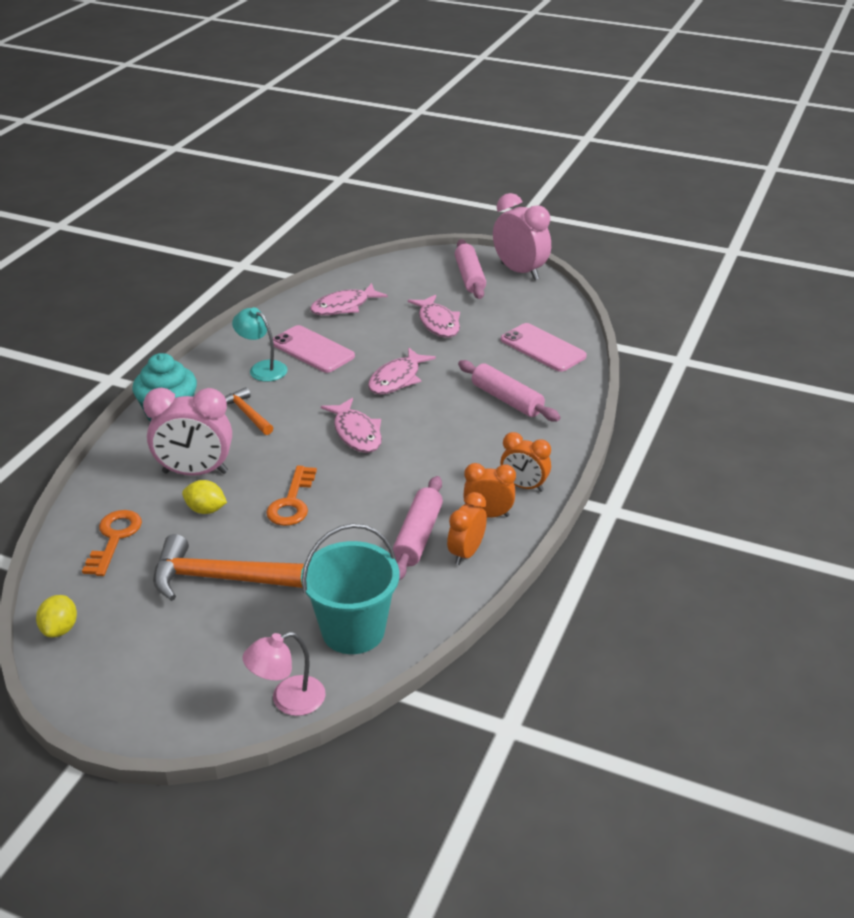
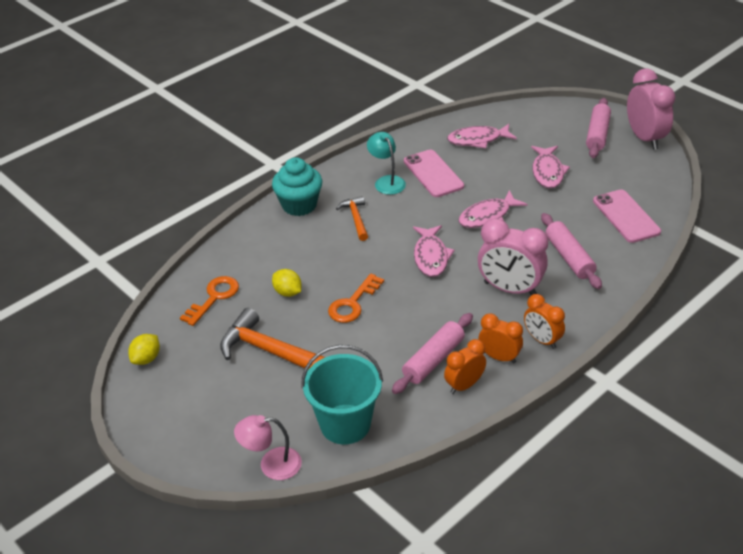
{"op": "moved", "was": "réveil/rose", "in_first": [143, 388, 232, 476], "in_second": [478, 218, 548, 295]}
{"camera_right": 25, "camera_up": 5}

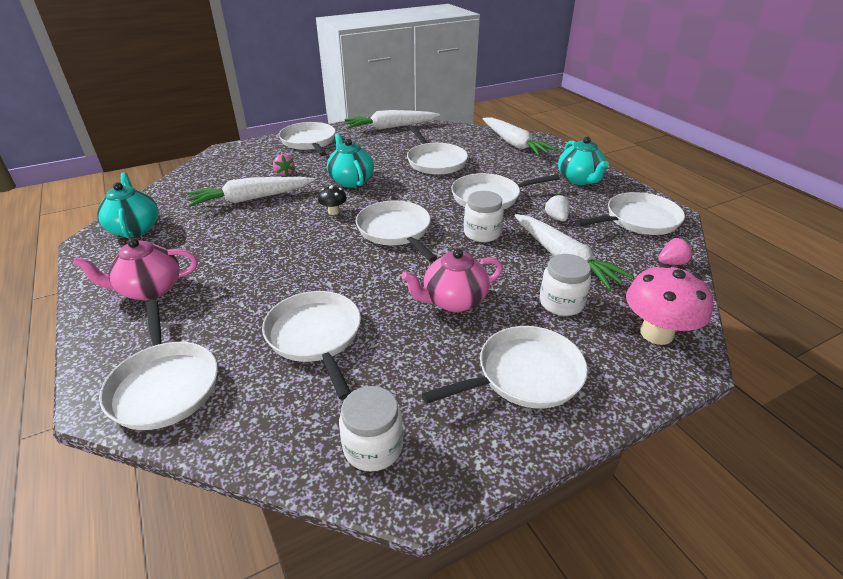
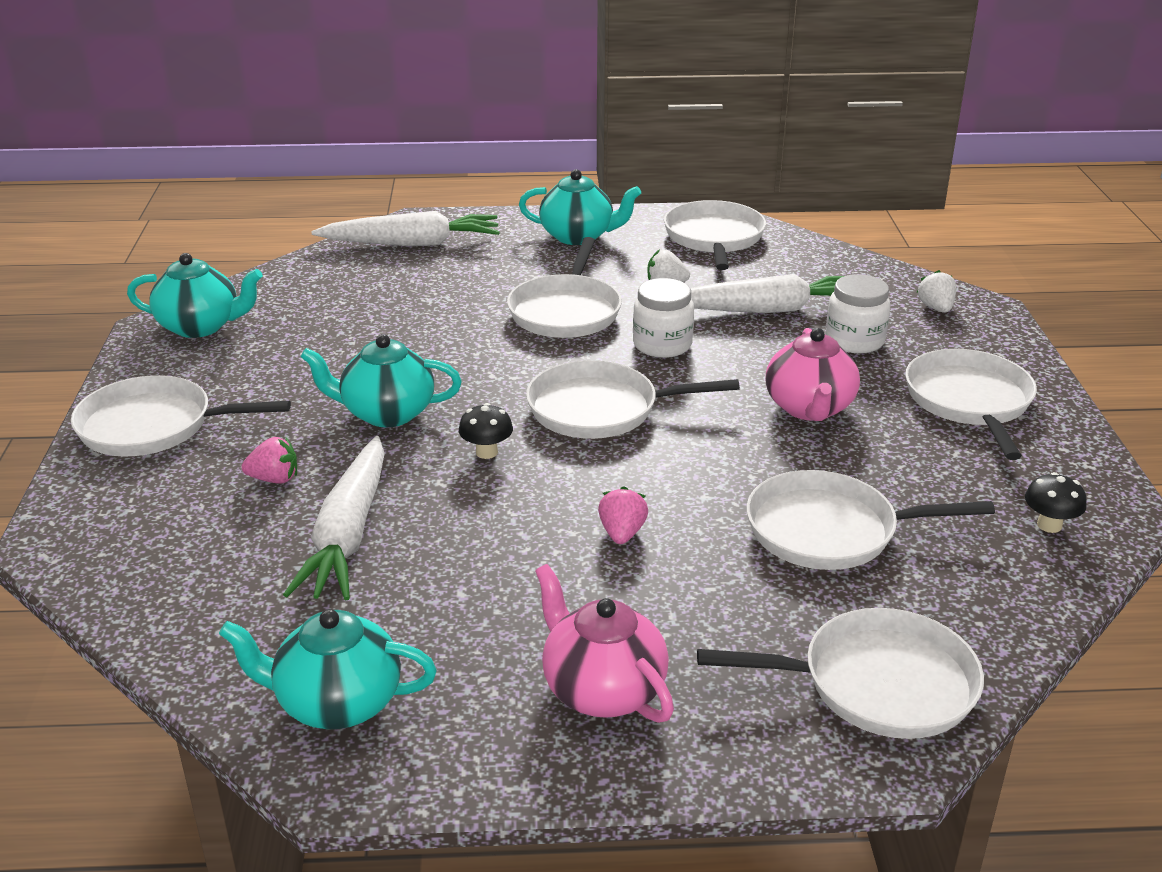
{"op": "turned", "was": "théière/rose", "in_first": [73, 238, 198, 300], "in_second": [535, 564, 674, 723], "clockwise": 135}
{"op": "replaced", "was": "bocal/blanc", "now": "champignon/noir", "in_first": [339, 386, 403, 472], "in_second": [1025, 472, 1087, 533]}
{"op": "replaced", "was": "carotte/blanc", "now": "théière/turquoise", "in_first": [345, 110, 440, 130], "in_second": [127, 253, 263, 338]}
{"op": "removed", "was": "poêle/blanc", "in_first": [407, 126, 468, 175]}
{"op": "replaced", "was": "champignon/rose", "now": "fraise/blanc", "in_first": [626, 264, 713, 345], "in_second": [917, 270, 957, 313]}
{"op": "moved", "was": "fraise/rose", "in_first": [658, 238, 693, 265], "in_second": [598, 486, 648, 544]}
{"camera_right": -65, "camera_up": -5}

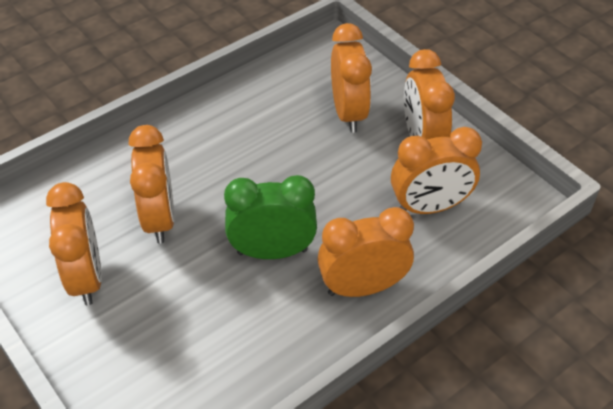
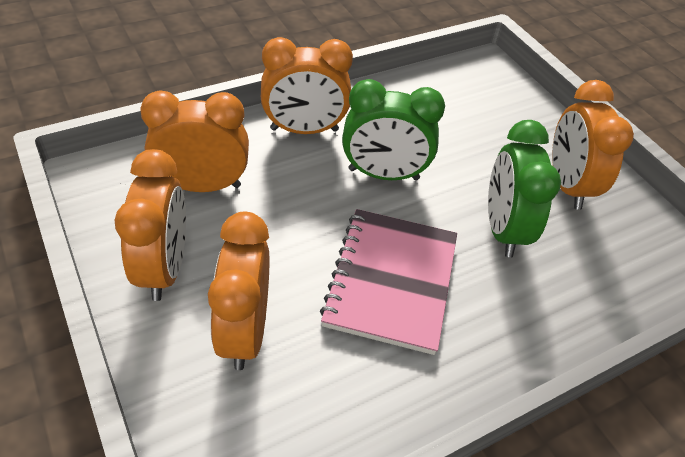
{"op": "recoloured", "was": "réveil/orange", "now": "réveil/vert", "in_first": [129, 125, 174, 244], "in_second": [488, 120, 561, 257]}
{"op": "added", "now": "carnet/rose", "in_second": [320, 209, 457, 355]}
{"camera_right": -175, "camera_up": 0}

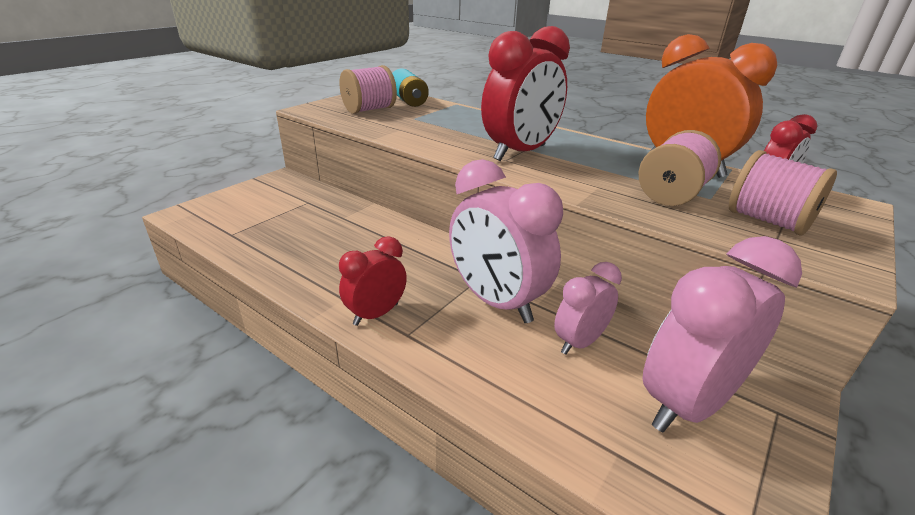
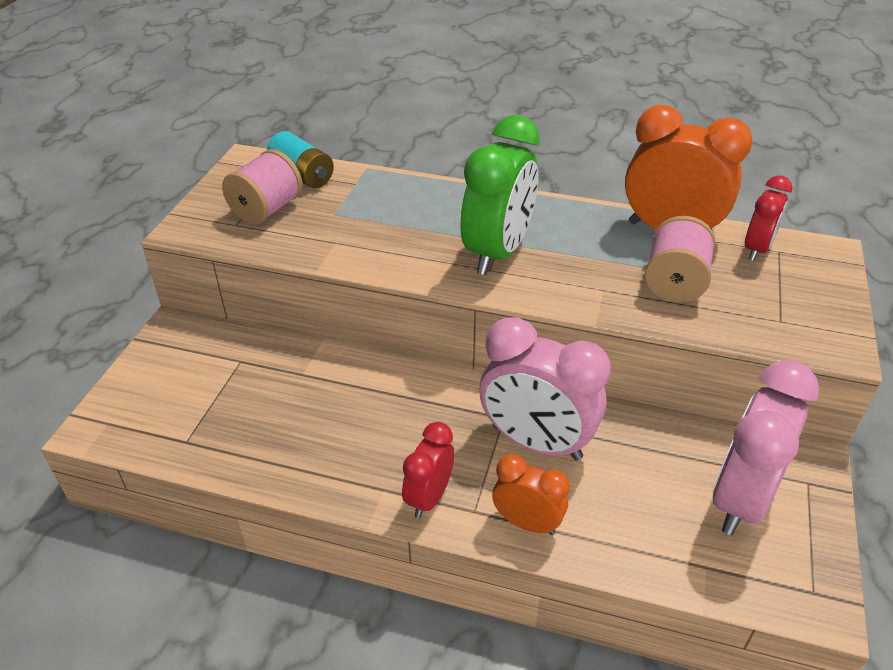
{"op": "recoloured", "was": "réveil/rouge", "now": "réveil/vert", "in_first": [481, 26, 570, 161], "in_second": [460, 115, 540, 275]}
{"op": "removed", "was": "réveil/rose", "in_first": [554, 262, 622, 355]}
{"op": "removed", "was": "bobine/rose", "in_first": [729, 150, 837, 235]}
{"op": "added", "now": "réveil/orange", "in_second": [492, 454, 570, 535]}
{"camera_right": -20, "camera_up": 10}

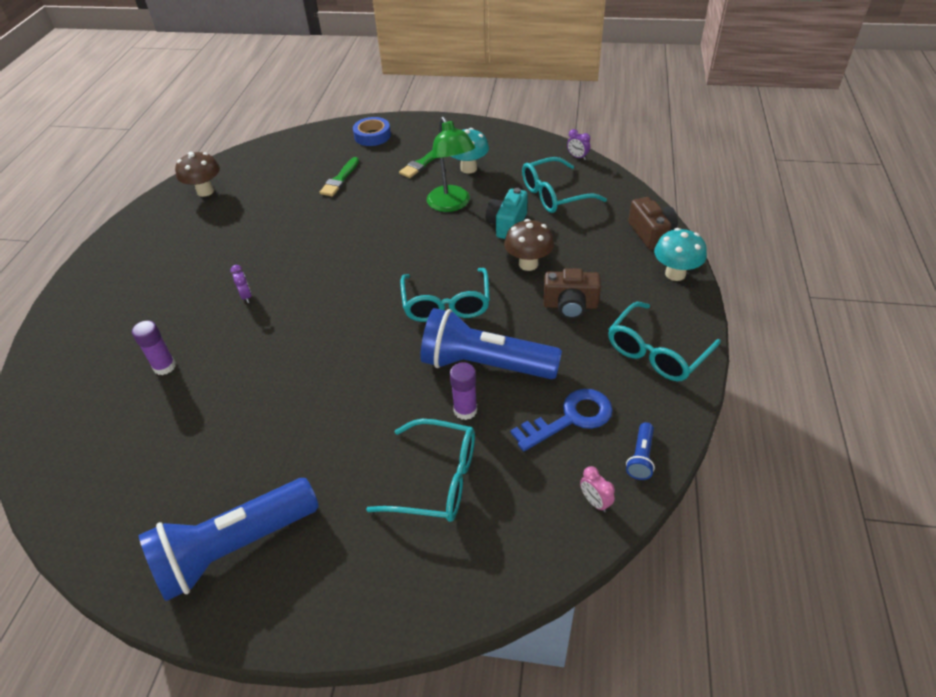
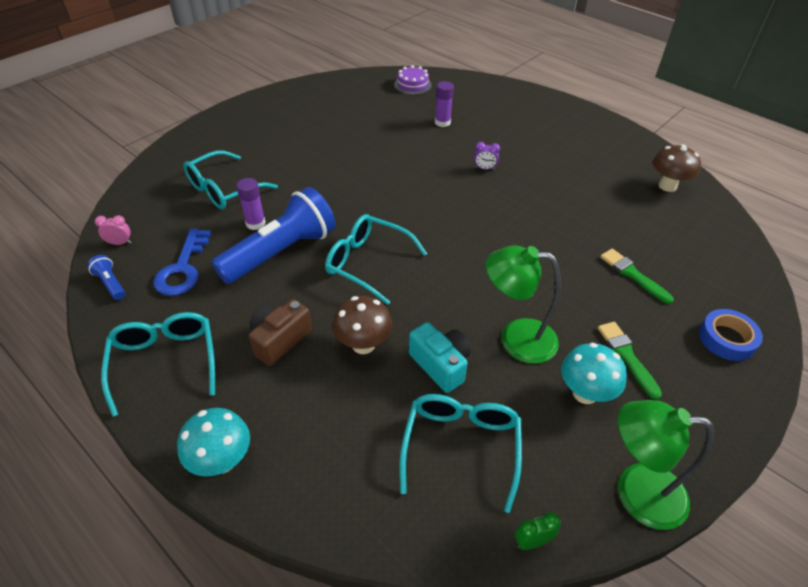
{"op": "removed", "was": "lampe de poche/bleu", "in_first": [139, 478, 319, 601]}
{"op": "recoloured", "was": "réveil/violet", "now": "réveil/vert", "in_first": [567, 129, 590, 160], "in_second": [515, 512, 561, 550]}
{"op": "removed", "was": "appareil photo/marron", "in_first": [629, 197, 678, 250]}
{"op": "added", "now": "gâteau/violet", "in_second": [394, 65, 432, 95]}
{"op": "added", "now": "lampe/vert", "in_second": [618, 400, 714, 530]}
{"camera_right": 120, "camera_up": 0}

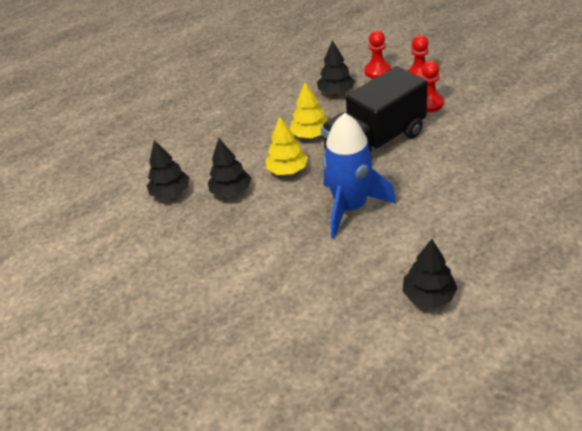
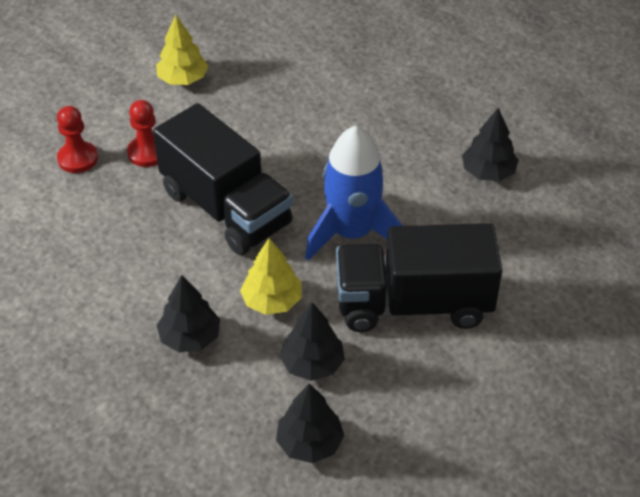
{"op": "moved", "was": "arbre/jaune", "in_first": [290, 82, 328, 138], "in_second": [156, 15, 208, 85]}
{"op": "moved", "was": "arbre/noir", "in_first": [317, 40, 355, 95], "in_second": [157, 275, 220, 352]}
{"op": "removed", "was": "pion/rouge", "in_first": [364, 30, 391, 79]}
{"op": "added", "now": "camion/noir", "in_second": [336, 223, 502, 332]}
{"camera_right": -100, "camera_up": 5}

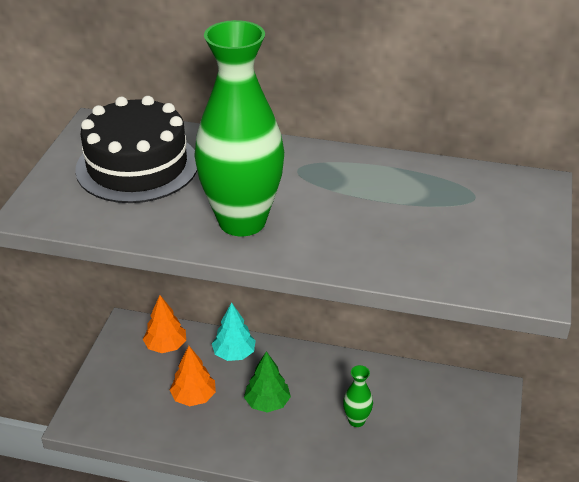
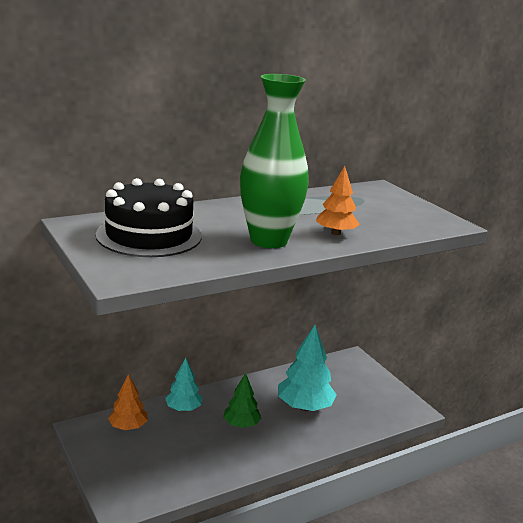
{"op": "moved", "was": "arbre/orange", "in_first": [170, 346, 216, 406], "in_second": [316, 166, 360, 235]}
{"op": "replaced", "was": "vase/vert", "now": "arbre/turquoise", "in_first": [343, 365, 373, 427], "in_second": [278, 325, 337, 411]}
{"camera_right": -45, "camera_up": -15}

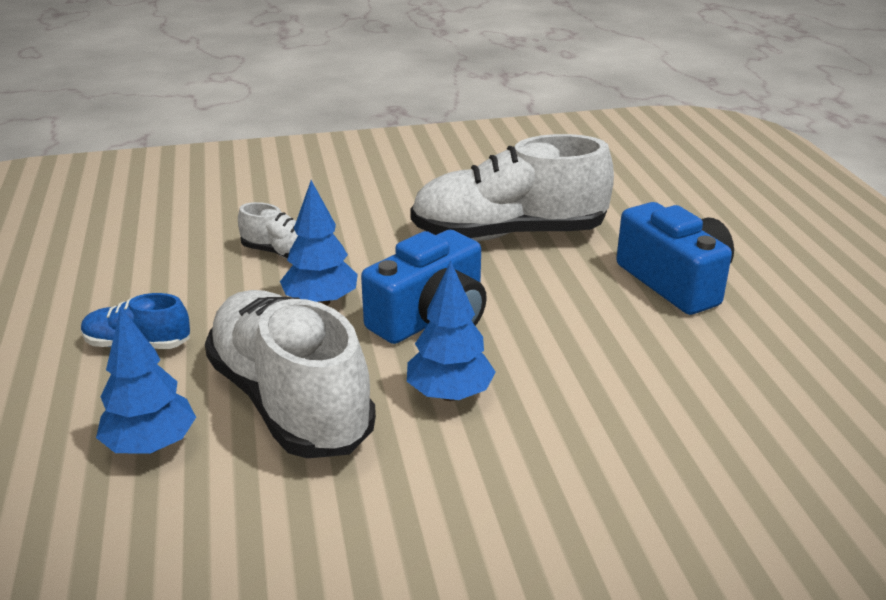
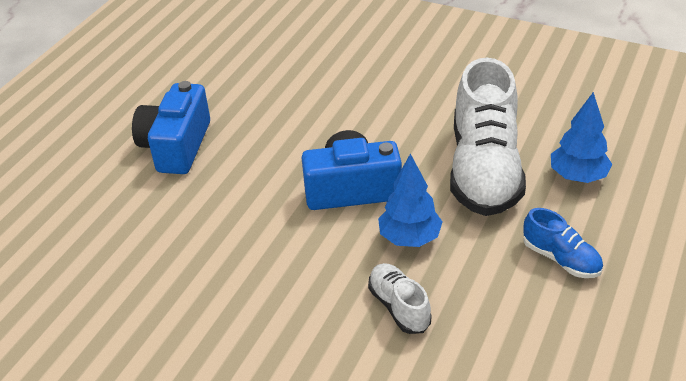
{"op": "removed", "was": "arbre/bleu", "in_first": [407, 261, 496, 401]}
{"op": "removed", "was": "chaussure/blanc", "in_first": [410, 134, 614, 241]}
{"camera_right": -140, "camera_up": 10}

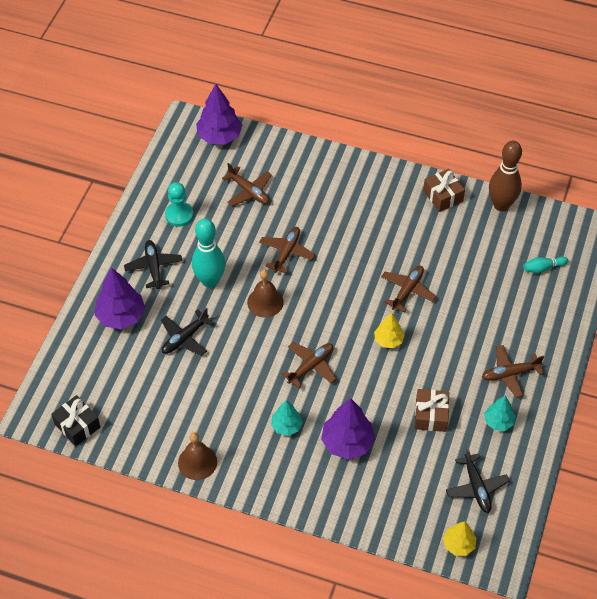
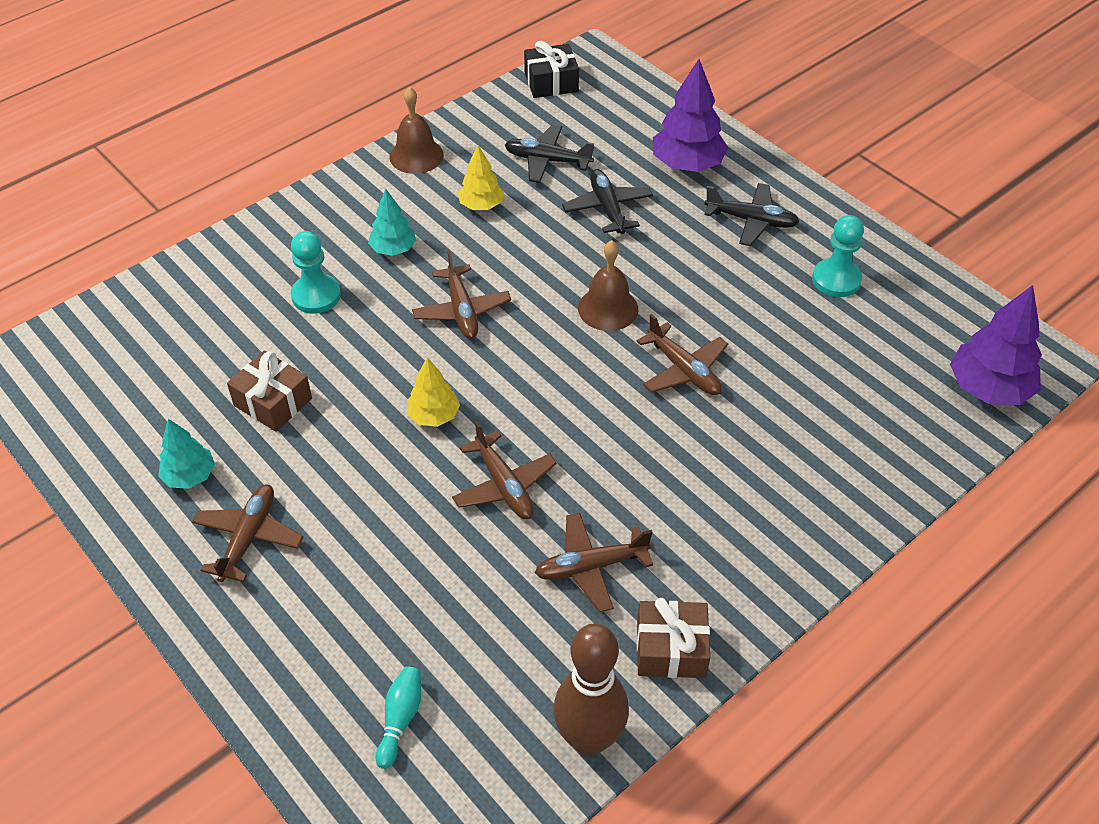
{"op": "removed", "was": "quille/turquoise", "in_first": [192, 218, 225, 288]}
{"op": "moved", "was": "avion/marron", "in_first": [222, 163, 272, 206], "in_second": [535, 513, 653, 612]}
{"op": "replaced", "was": "arbre/violet", "now": "pion/turquoise", "in_first": [321, 398, 375, 460], "in_second": [291, 231, 341, 314]}
{"op": "moved", "was": "arbre/jaune", "in_first": [443, 521, 476, 556], "in_second": [458, 145, 504, 210]}
{"op": "moved", "was": "avion/noir", "in_first": [446, 448, 510, 513], "in_second": [505, 125, 594, 183]}
{"camera_right": 120, "camera_up": -5}

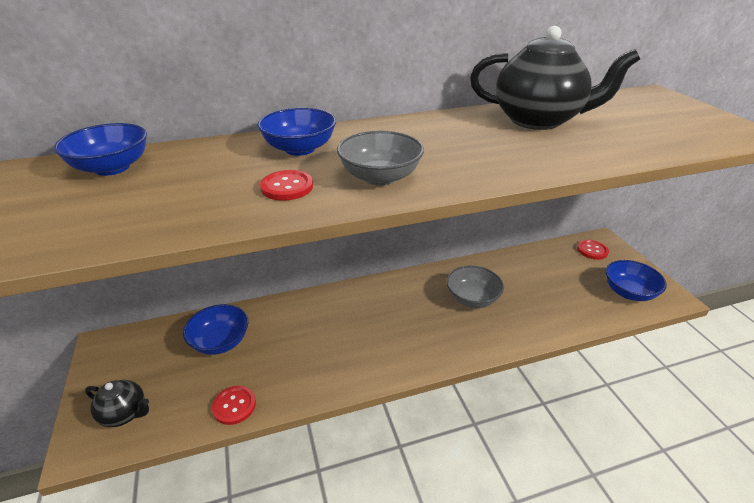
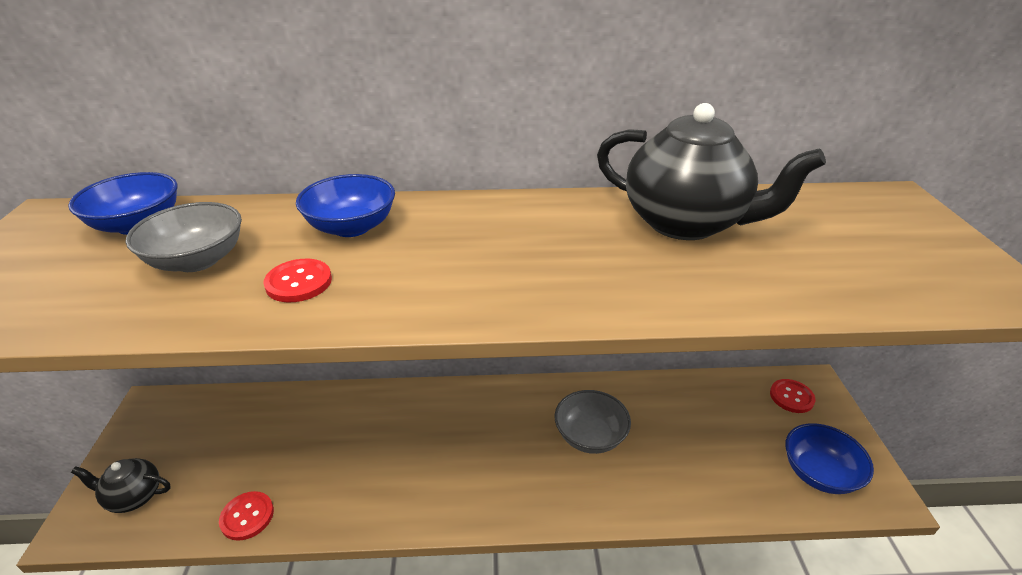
{"op": "turned", "was": "théière/noir", "in_first": [85, 380, 149, 427], "in_second": [71, 458, 171, 513], "clockwise": 150}
{"op": "removed", "was": "bol/bleu", "in_first": [183, 304, 248, 355]}
{"op": "moved", "was": "bol/gris", "in_first": [337, 131, 424, 186], "in_second": [126, 202, 242, 272]}
{"camera_right": 15, "camera_up": 0}

